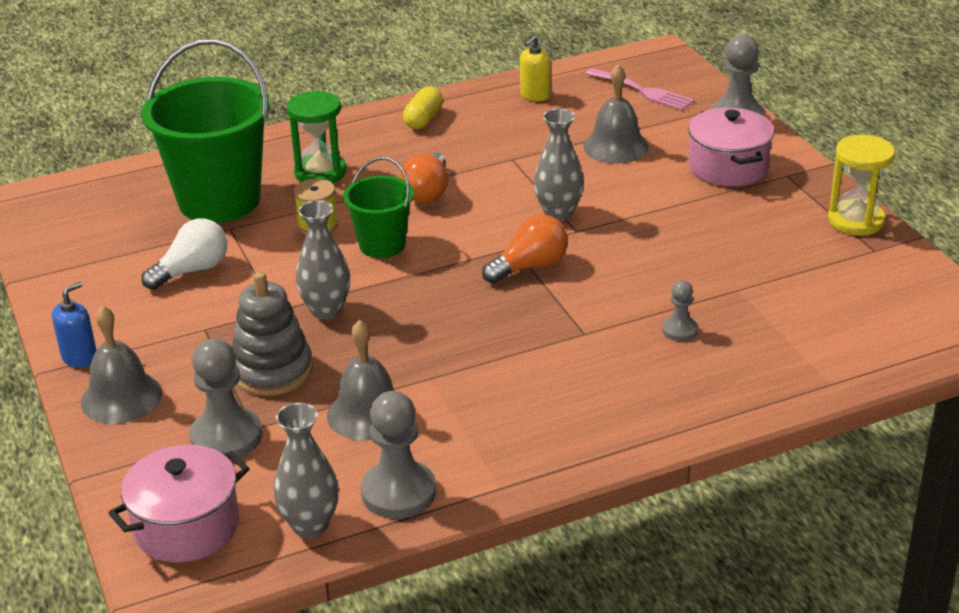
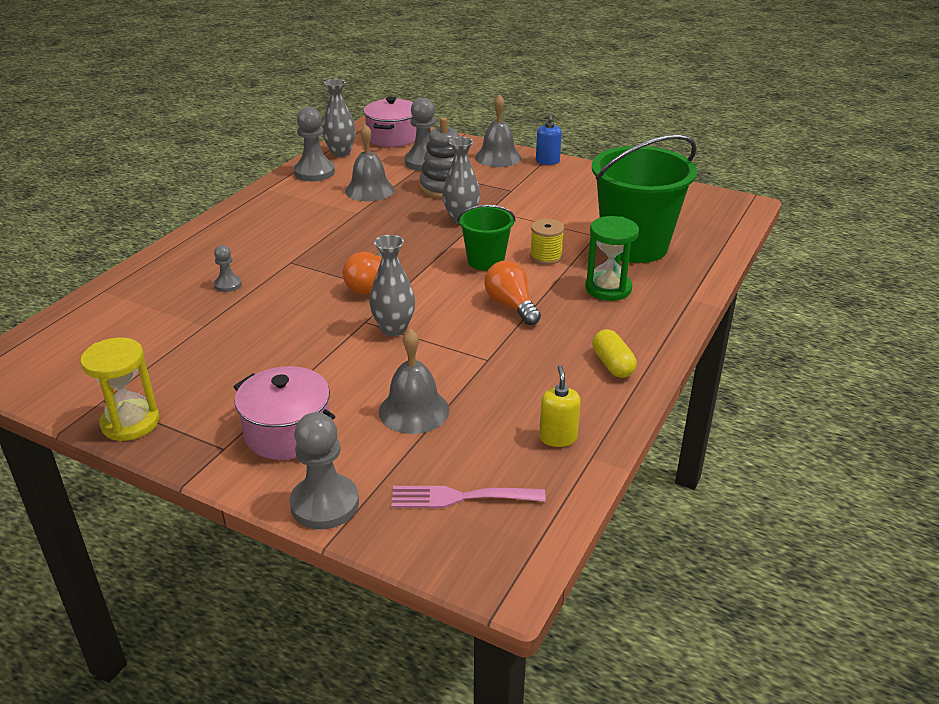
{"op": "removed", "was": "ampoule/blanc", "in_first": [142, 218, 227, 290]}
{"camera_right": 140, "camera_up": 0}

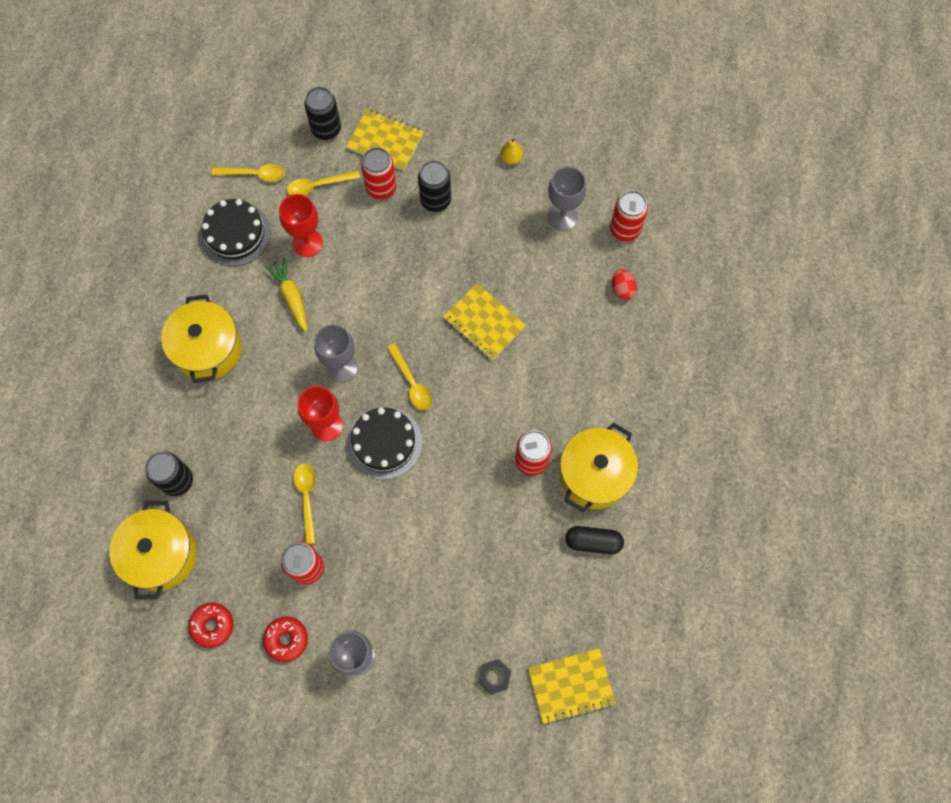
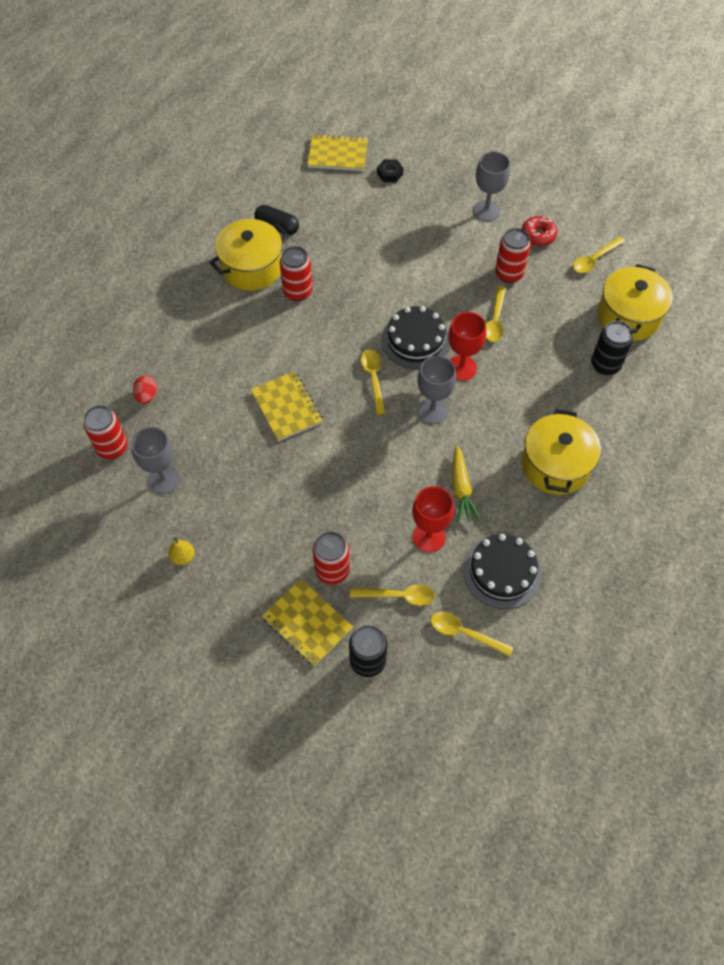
{"op": "replaced", "was": "beignet/rouge", "now": "cuillère/jaune", "in_first": [188, 603, 233, 648], "in_second": [573, 236, 625, 273]}
{"op": "removed", "was": "canette/noir", "in_first": [418, 160, 451, 212]}
{"camera_right": -160, "camera_up": -10}

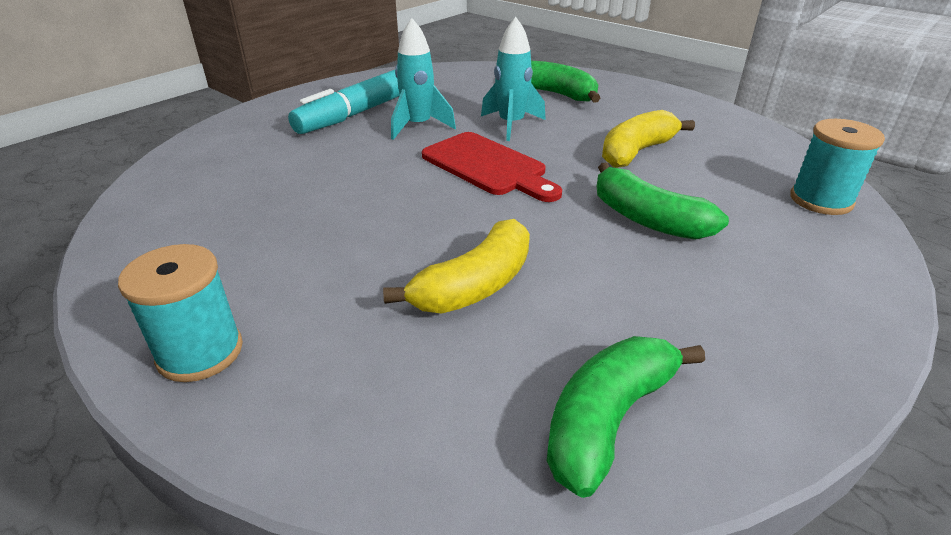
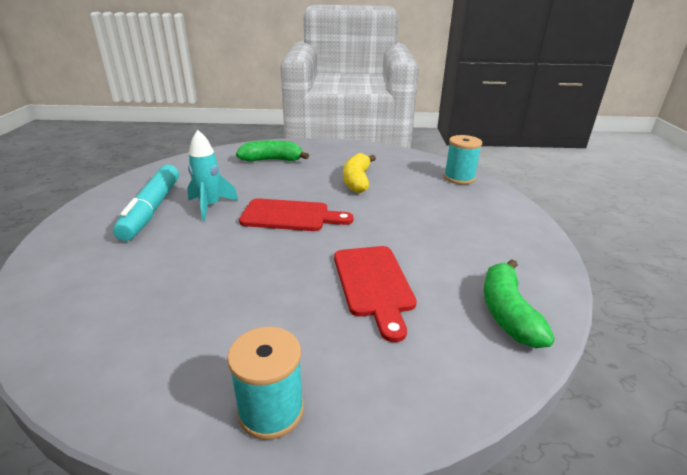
{"op": "replaced", "was": "banane/jaune", "now": "planche à découper/rouge", "in_first": [383, 219, 530, 314], "in_second": [334, 246, 417, 342]}
{"op": "removed", "was": "fusée/turquoise", "in_first": [481, 17, 546, 141]}
{"op": "removed", "was": "banane/vert", "in_first": [597, 163, 729, 240]}
{"camera_right": -40, "camera_up": -5}

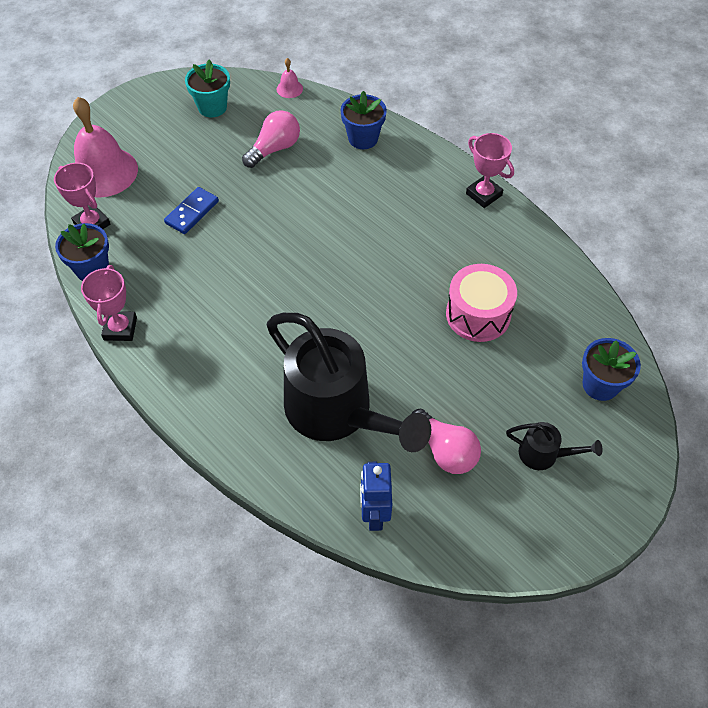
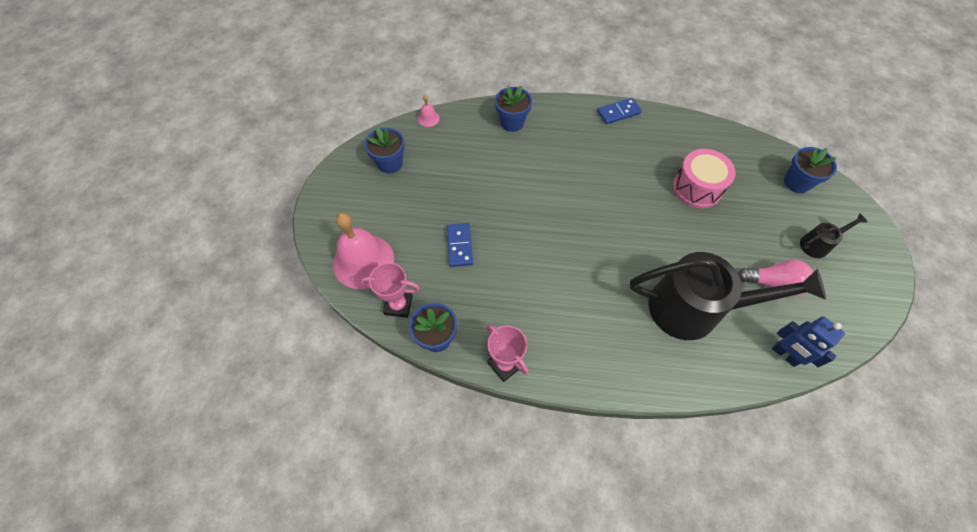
{"op": "recoloured", "was": "pot de fleurs/turquoise", "now": "pot de fleurs/bleu", "in_first": [185, 59, 230, 117], "in_second": [365, 127, 405, 174]}
{"op": "removed", "was": "ampoule/rose", "in_first": [242, 110, 300, 168]}
{"op": "replaced", "was": "trophée/rose", "now": "domino/bleu", "in_first": [466, 133, 514, 208], "in_second": [597, 98, 642, 124]}
{"camera_right": -40, "camera_up": 5}

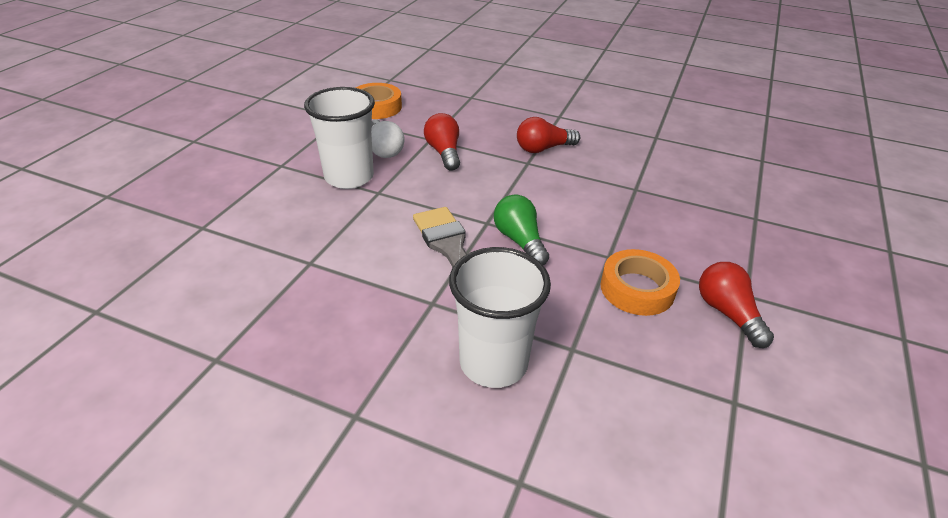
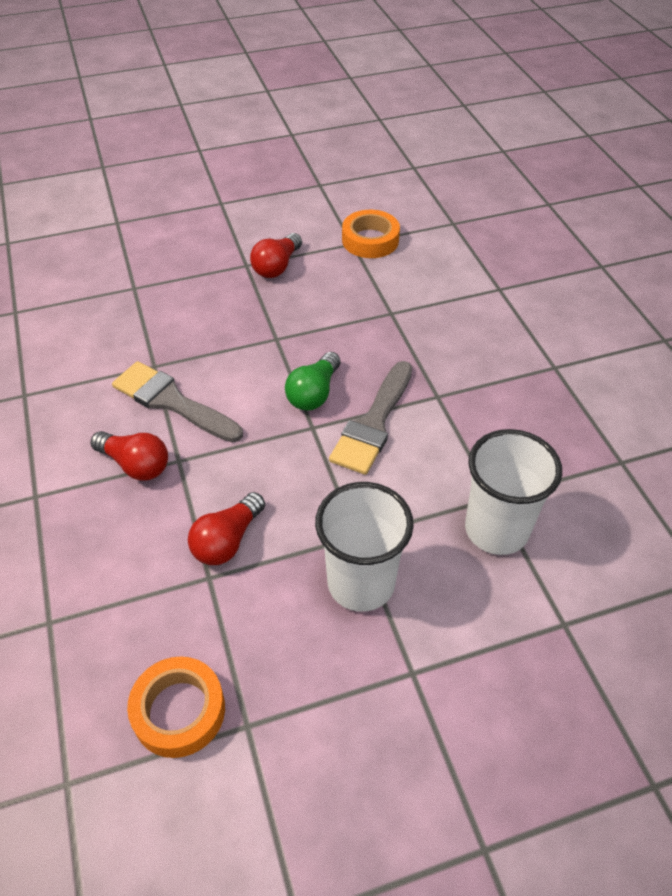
{"op": "removed", "was": "ampoule/blanc", "in_first": [371, 120, 404, 158]}
{"op": "moved", "was": "gobelet/blanc", "in_first": [449, 247, 551, 388], "in_second": [465, 429, 562, 555]}
{"op": "moved", "was": "ruban adhésif/orange", "in_first": [601, 249, 680, 316], "in_second": [342, 210, 400, 258]}
{"op": "added", "now": "pinceau/gris", "in_second": [112, 361, 243, 443]}
{"camera_right": -130, "camera_up": 10}

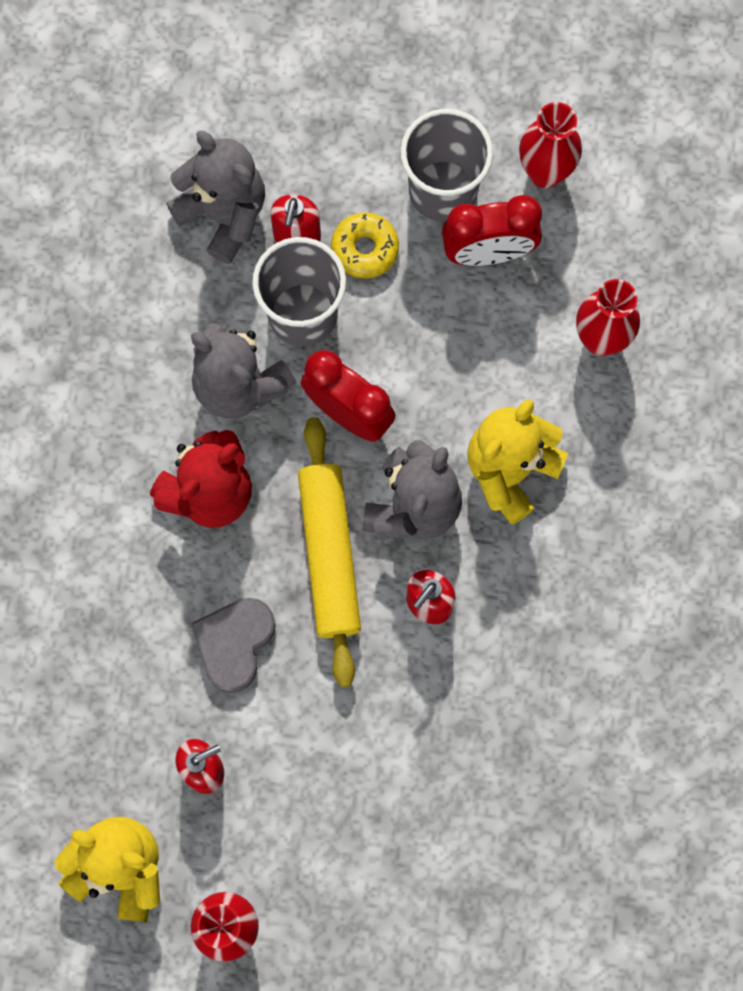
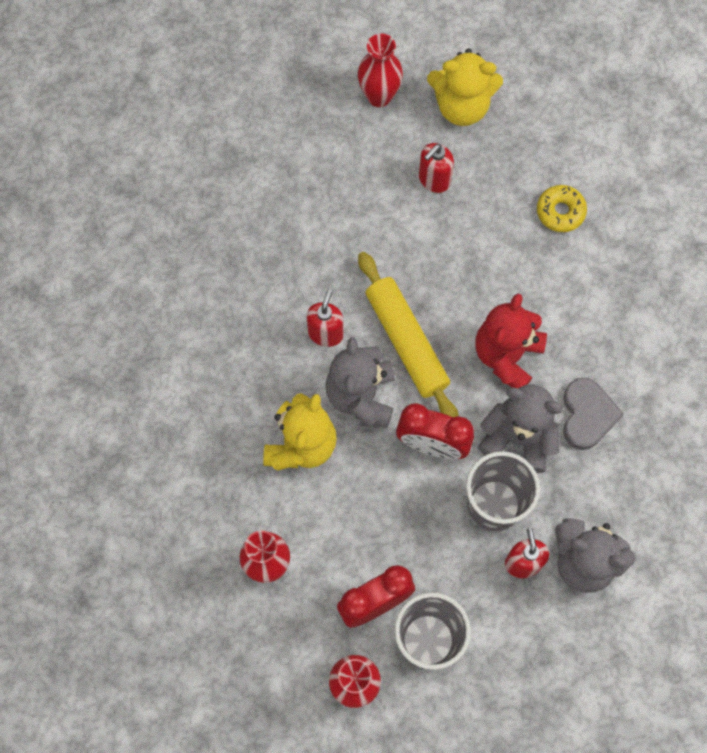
{"op": "moved", "was": "cœur/gris", "in_first": [191, 598, 276, 693], "in_second": [563, 378, 624, 450]}
{"op": "moved", "was": "beignet/jaune", "in_first": [331, 213, 399, 278], "in_second": [537, 185, 587, 232]}
{"camera_right": 160, "camera_up": -5}

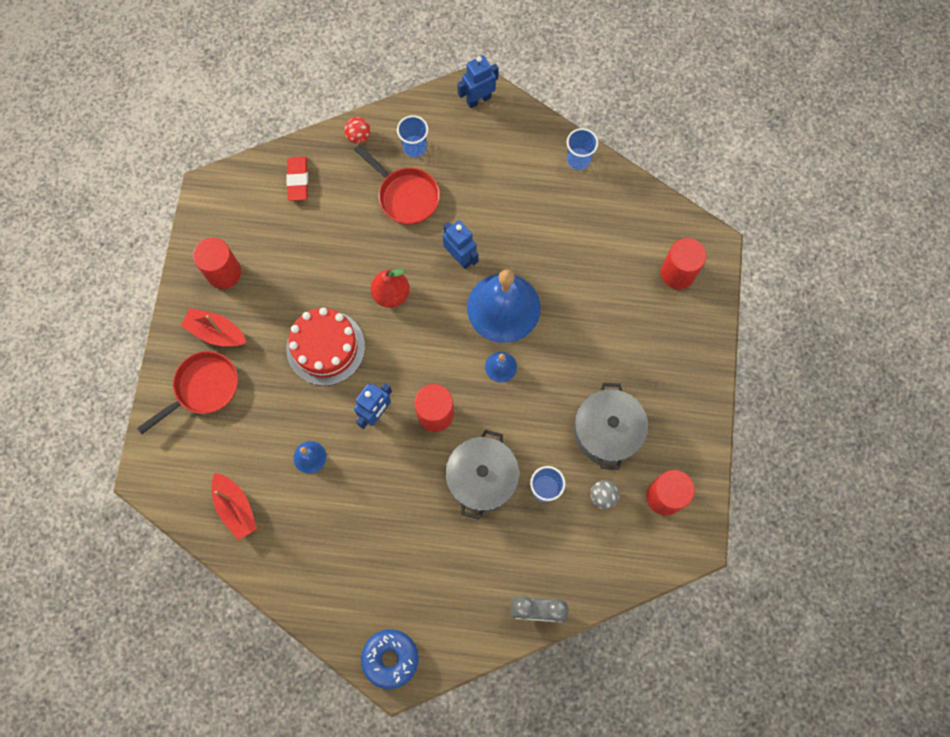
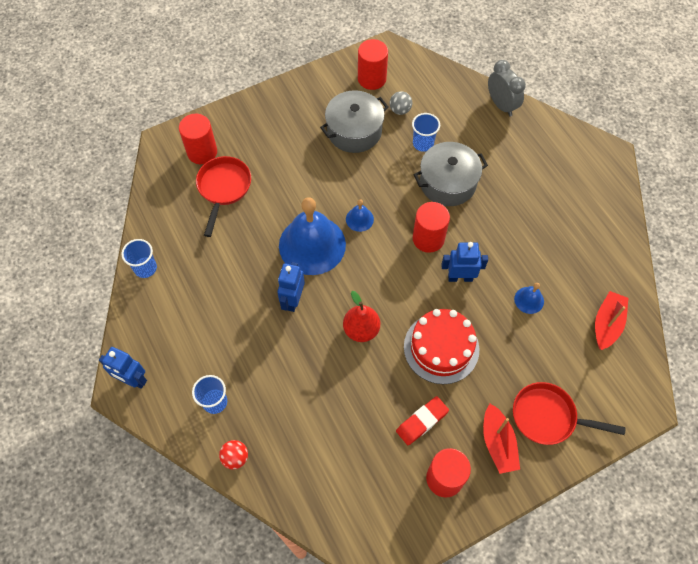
{"op": "moved", "was": "gomme/rouge", "in_first": [286, 157, 308, 201], "in_second": [396, 396, 449, 445]}
{"op": "moved", "was": "poêle/rouge", "in_first": [354, 145, 440, 225], "in_second": [196, 156, 251, 237]}
{"op": "removed", "was": "beignet/bleu", "in_first": [361, 629, 419, 689]}
{"camera_right": -125, "camera_up": -10}

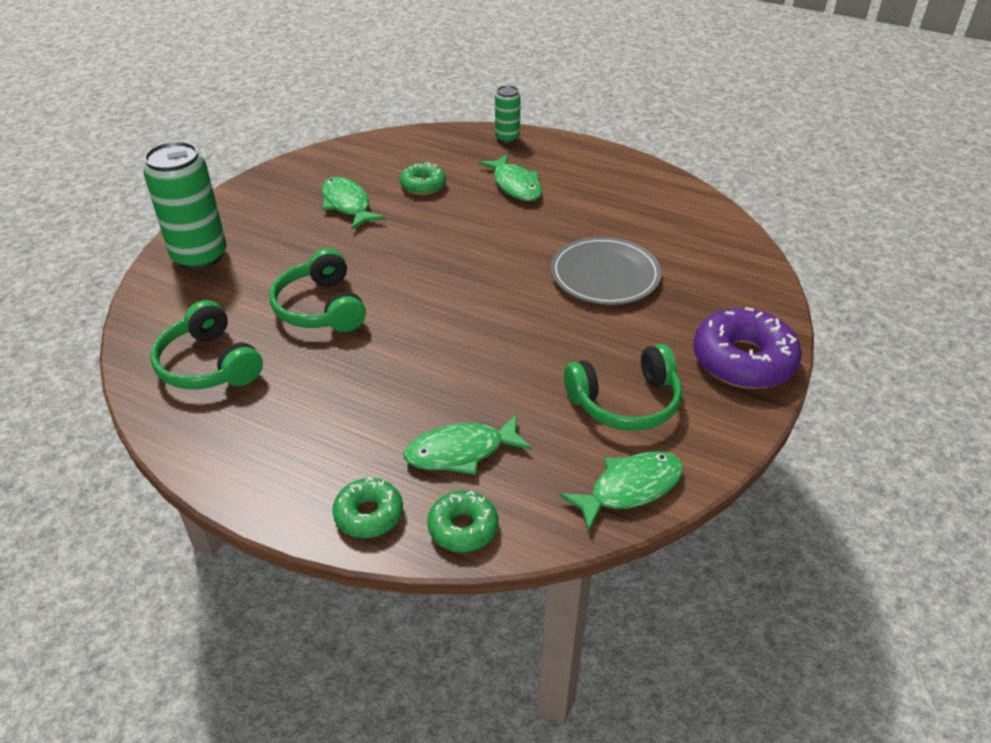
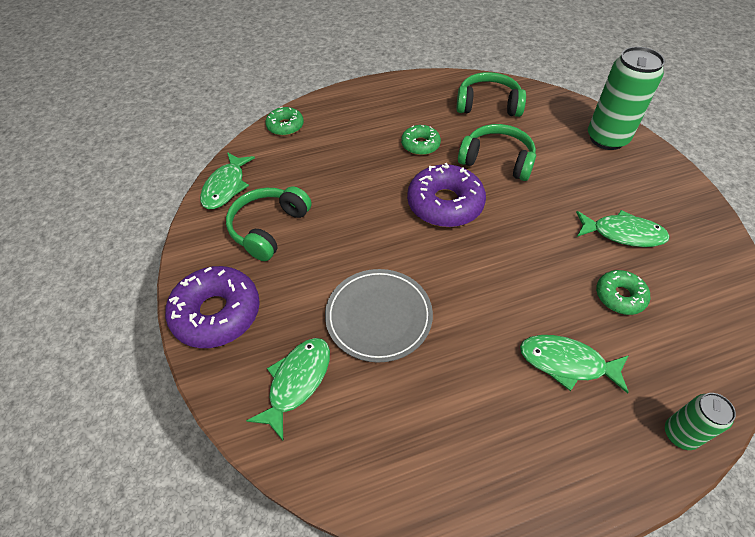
{"op": "moved", "was": "beignet/vert", "in_first": [332, 477, 403, 538], "in_second": [401, 125, 441, 155]}
{"op": "moved", "was": "poisson/vert", "in_first": [403, 414, 532, 475], "in_second": [246, 338, 330, 440]}
{"op": "added", "now": "beignet/violet", "in_second": [407, 163, 486, 227]}
{"camera_right": 135, "camera_up": 10}

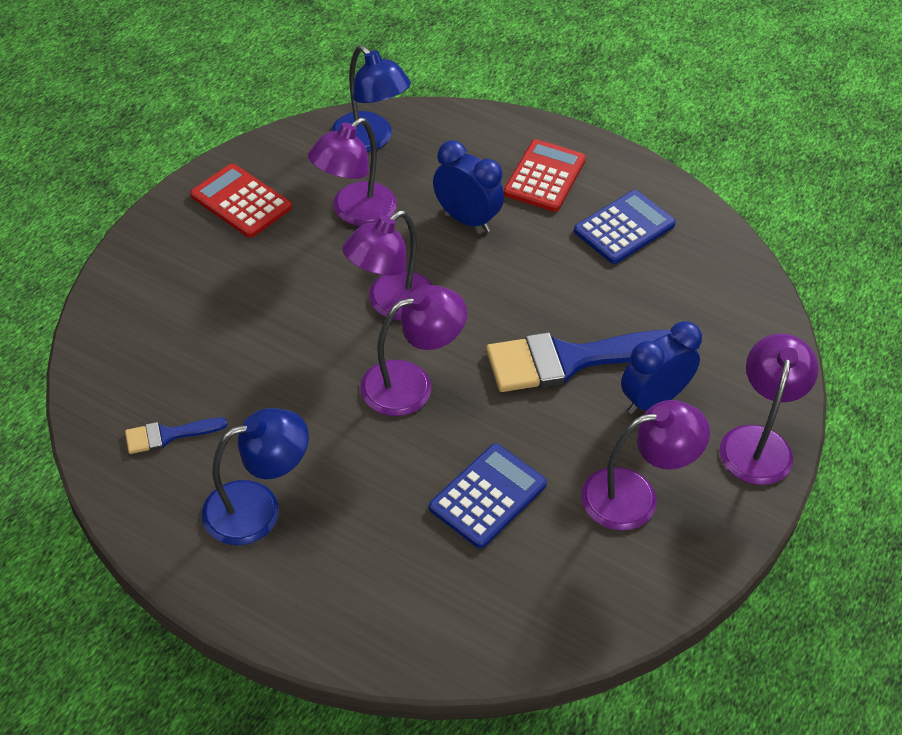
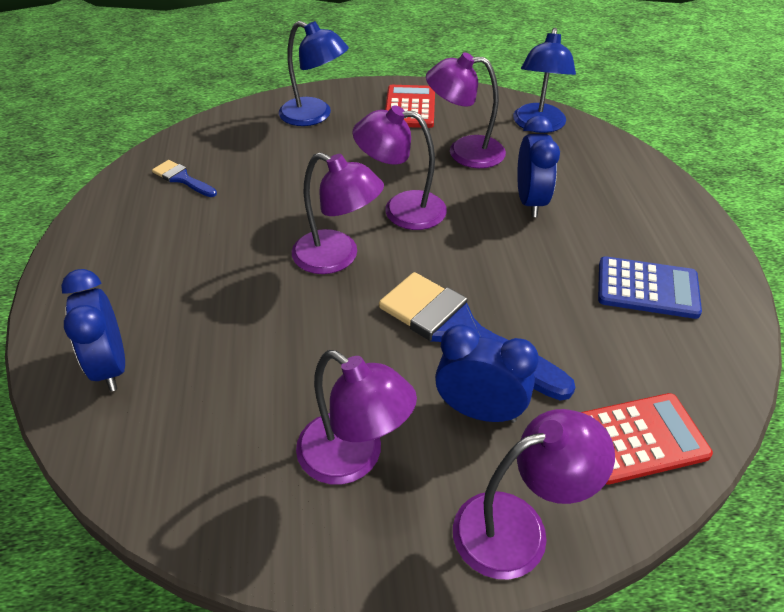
{"op": "moved", "was": "lampe/bleu", "in_first": [201, 408, 309, 545], "in_second": [279, 21, 349, 126]}
{"op": "removed", "was": "calculatrice/bleu", "in_first": [429, 443, 547, 549]}
{"op": "moved", "was": "calculatrice/rouge", "in_first": [504, 139, 586, 212], "in_second": [582, 393, 713, 485]}
{"op": "added", "now": "réveil/bleu", "in_second": [61, 269, 125, 391]}
{"camera_right": 55, "camera_up": -5}

